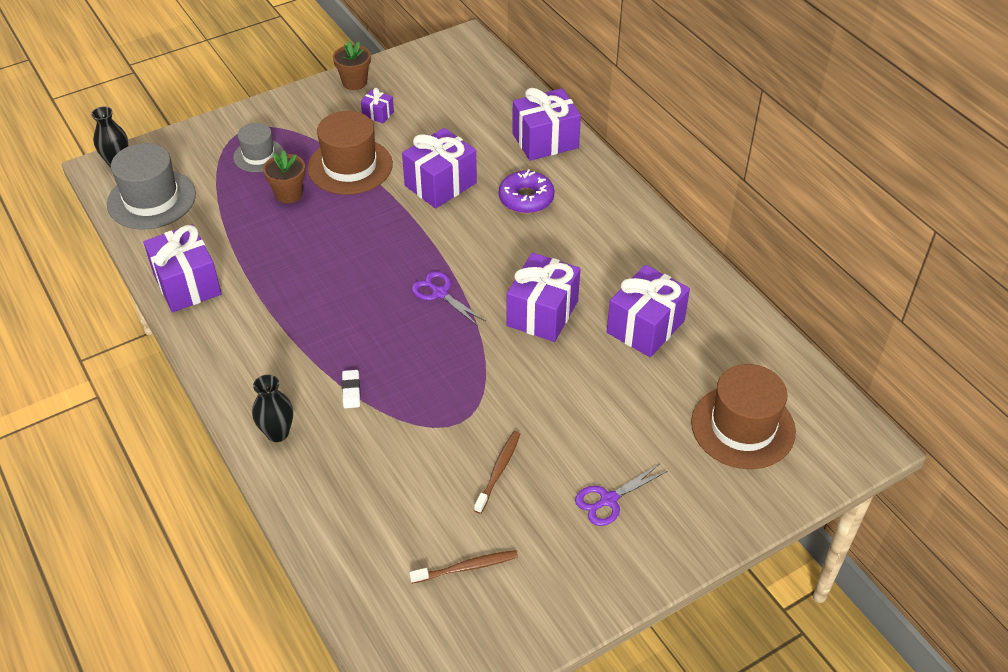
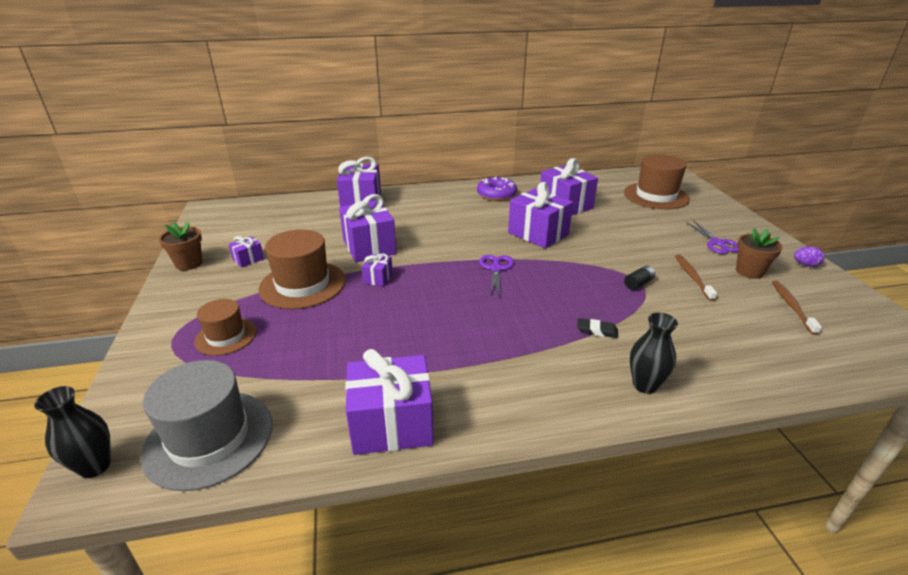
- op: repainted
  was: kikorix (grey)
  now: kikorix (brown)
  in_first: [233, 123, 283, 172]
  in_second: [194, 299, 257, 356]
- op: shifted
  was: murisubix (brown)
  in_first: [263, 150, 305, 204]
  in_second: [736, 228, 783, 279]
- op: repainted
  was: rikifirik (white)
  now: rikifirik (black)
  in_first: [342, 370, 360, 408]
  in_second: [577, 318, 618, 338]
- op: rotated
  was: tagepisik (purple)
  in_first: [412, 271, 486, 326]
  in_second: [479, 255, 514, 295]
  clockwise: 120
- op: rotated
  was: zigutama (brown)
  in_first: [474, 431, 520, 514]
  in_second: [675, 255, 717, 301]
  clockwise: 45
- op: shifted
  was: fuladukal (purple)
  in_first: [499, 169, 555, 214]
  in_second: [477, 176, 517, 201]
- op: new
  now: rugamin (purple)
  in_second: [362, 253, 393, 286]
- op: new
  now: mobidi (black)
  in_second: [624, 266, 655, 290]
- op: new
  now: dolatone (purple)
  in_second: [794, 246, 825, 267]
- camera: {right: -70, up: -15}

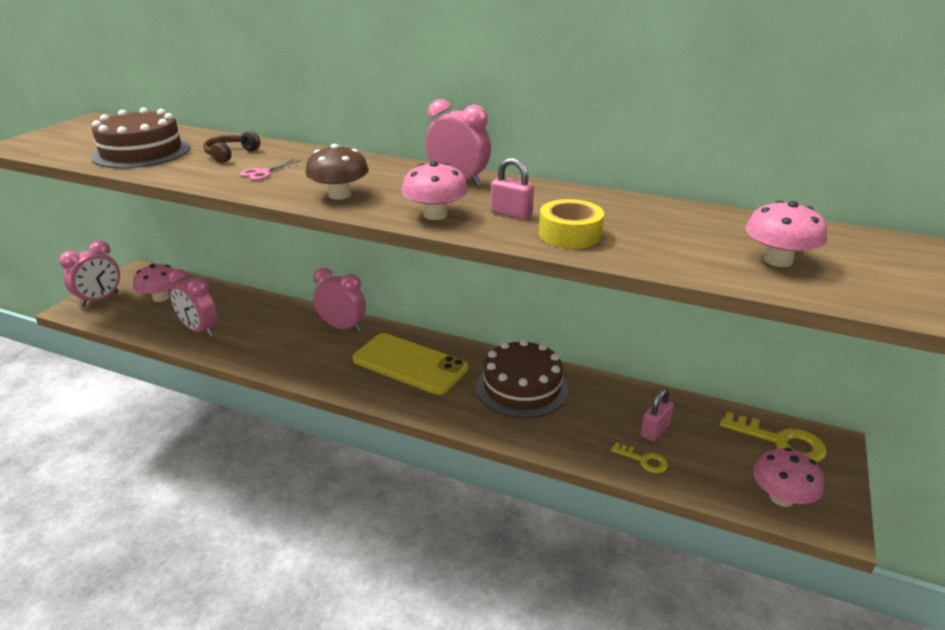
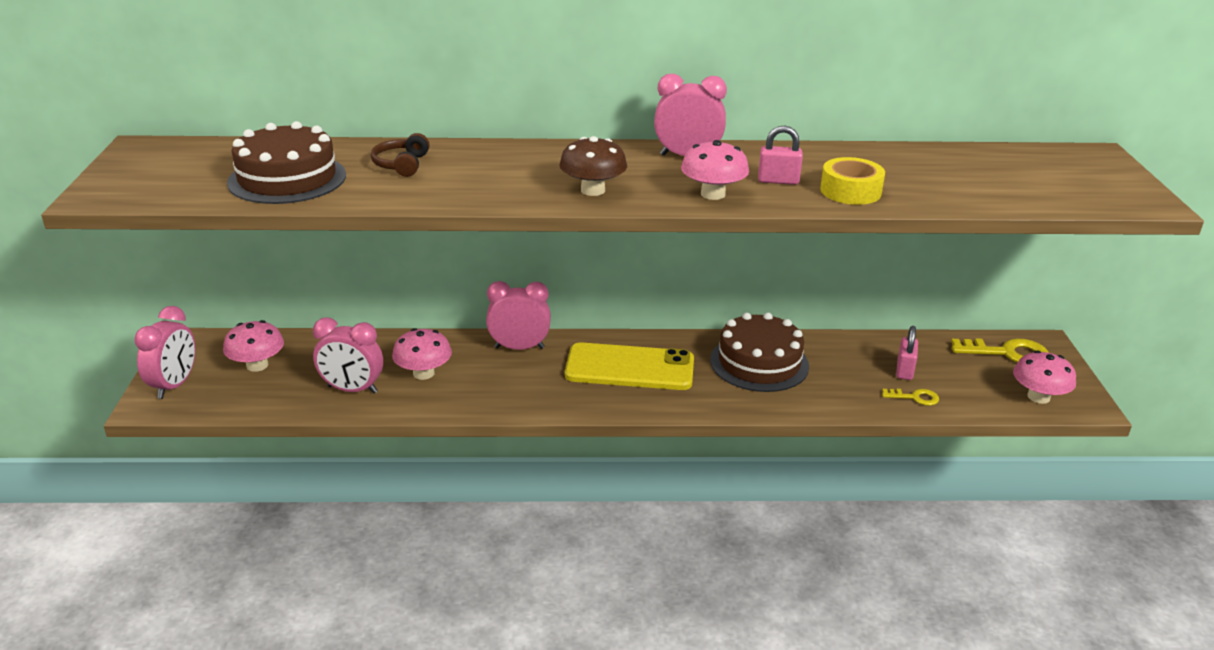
- op: gone
  was: tagepisik (pink)
  in_first: [240, 159, 301, 180]
- op: shifted
  was: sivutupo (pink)
  in_first: [746, 200, 827, 267]
  in_second: [392, 328, 452, 380]
- camera: {right: -25, up: 0}

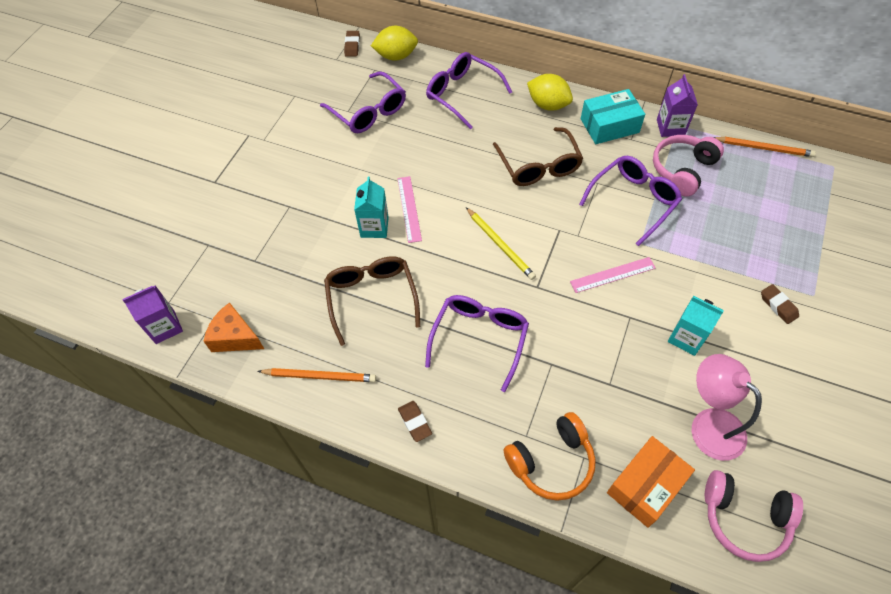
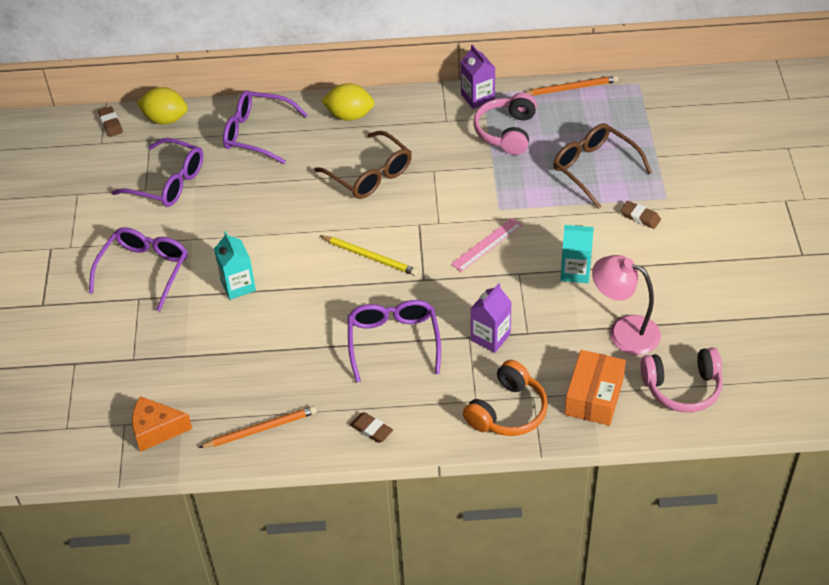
- op: shifted
  was: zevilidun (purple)
  in_first: [122, 285, 183, 344]
  in_second: [471, 283, 512, 353]
- op: shifted
  was: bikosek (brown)
  in_first: [324, 256, 420, 346]
  in_second: [553, 123, 652, 209]
- op: rotated
  was: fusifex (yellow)
  in_first: [371, 26, 418, 61]
  in_second: [136, 87, 188, 124]
  clockwise: 45
- op: gone
  was: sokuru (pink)
  in_first: [397, 176, 422, 243]
- op: shifted
  was: bikosek (purple)
  in_first: [579, 156, 682, 246]
  in_second: [89, 227, 188, 311]
- op: gone
  was: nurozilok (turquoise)
  in_first: [581, 89, 645, 144]
- camera: {right: -25, up: -10}

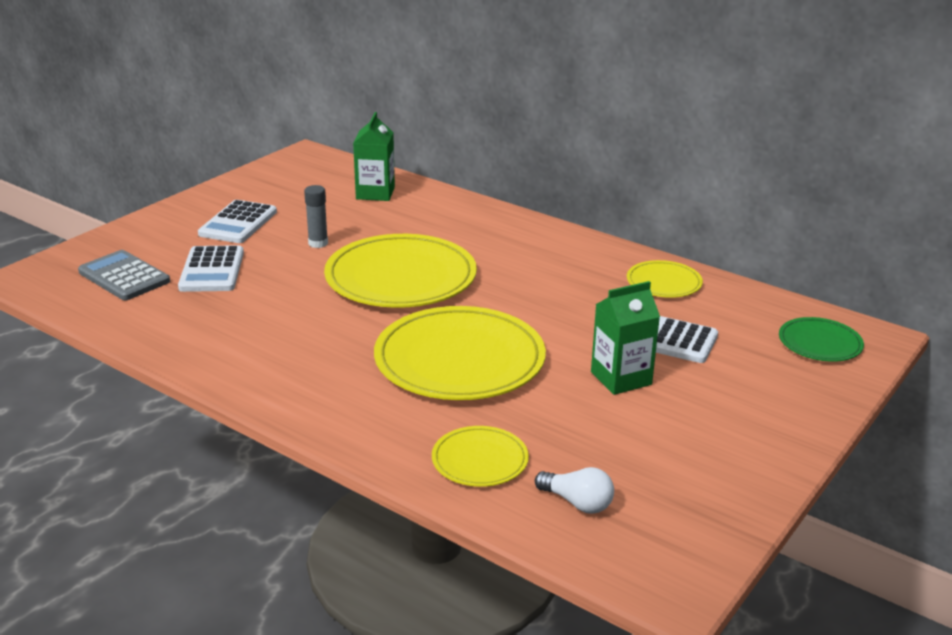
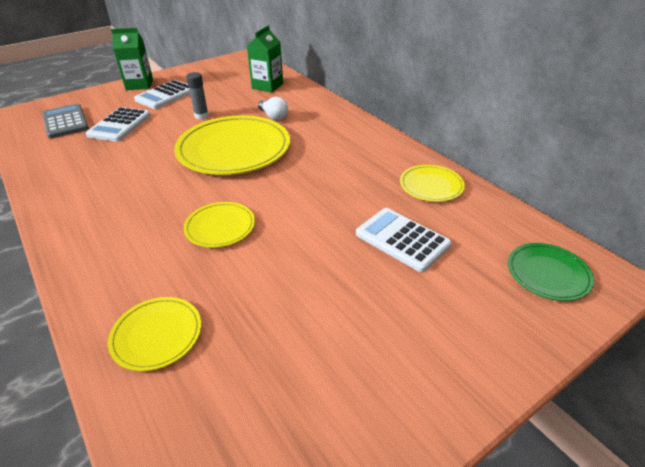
- op: scaled
  was: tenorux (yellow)
  in_first: [374, 306, 546, 400]
  in_second: [184, 202, 255, 248]
  ratio: 0.5
- op: shifted
  was: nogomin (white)
  in_first: [535, 467, 614, 514]
  in_second: [258, 97, 288, 120]
- op: shifted
  was: zevilidun (green)
  in_first: [591, 281, 660, 395]
  in_second: [111, 28, 153, 90]
- camera: {right: 20, up: 10}

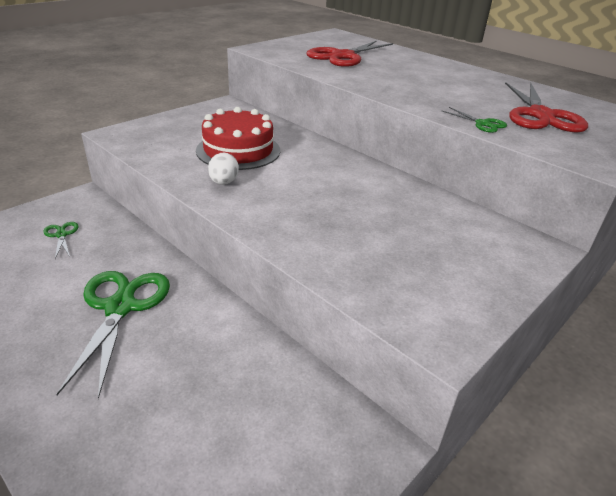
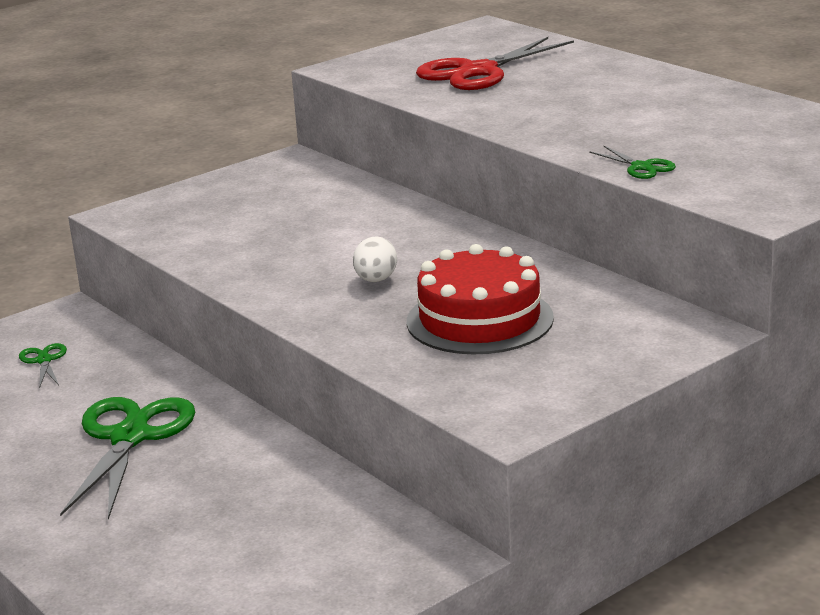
- op: shifted
  was: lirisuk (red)
  in_first: [196, 107, 280, 170]
  in_second: [407, 244, 554, 354]
- op: shifted
  was: dolatone (white)
  in_first: [208, 153, 239, 185]
  in_second: [353, 236, 397, 282]
- op: gone
  was: tagepisik (red)
  in_first: [505, 82, 588, 133]
- camera: {right: 10, up: -10}

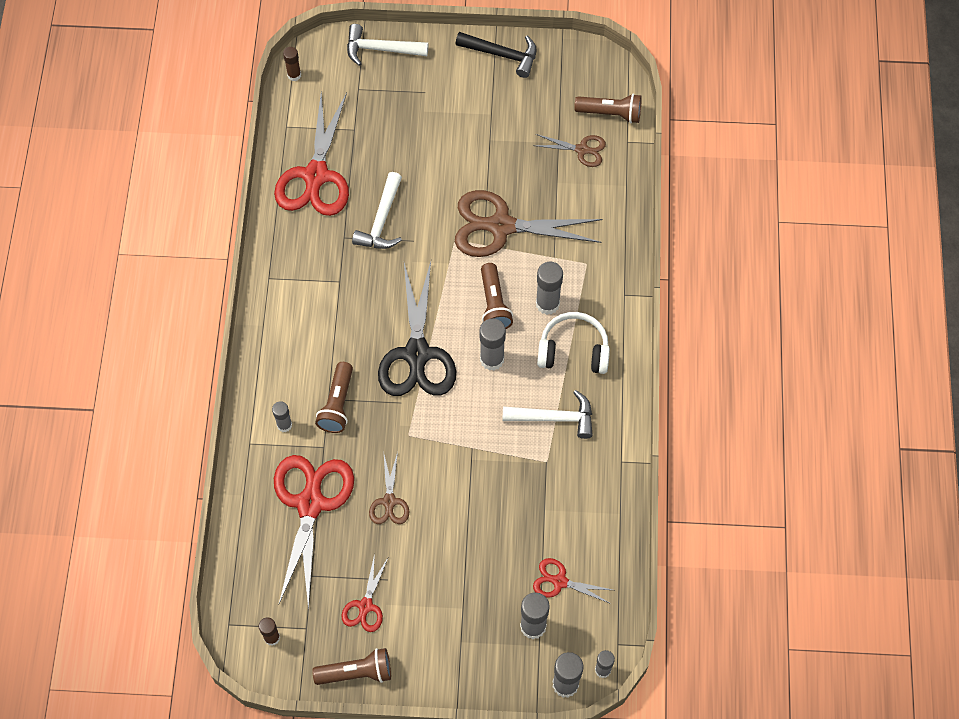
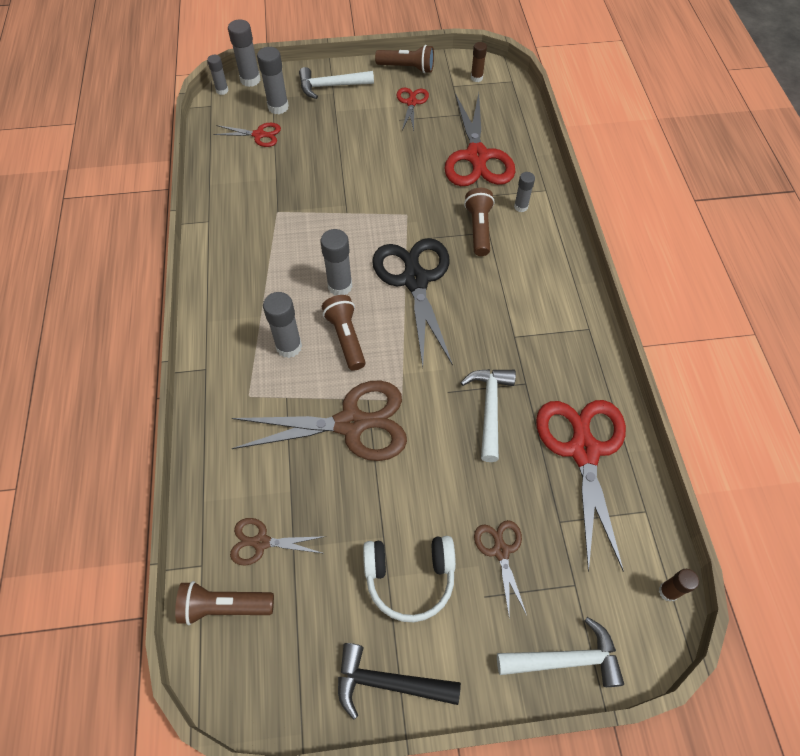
- op: rotated
  was: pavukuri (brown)
  in_first: [312, 648, 391, 685]
  in_second: [375, 45, 434, 73]
  clockwise: -150
- op: shifted
  was: tagepisik (brown)
  in_first: [369, 452, 409, 524]
  in_second: [474, 520, 527, 615]
- op: shifted
  was: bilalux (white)
  in_first: [502, 390, 593, 439]
  in_second: [299, 67, 374, 99]
- op: shifted
  was: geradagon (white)
  in_first: [537, 312, 610, 374]
  in_second: [363, 536, 456, 622]
- camera: {right: 170, up: -5}

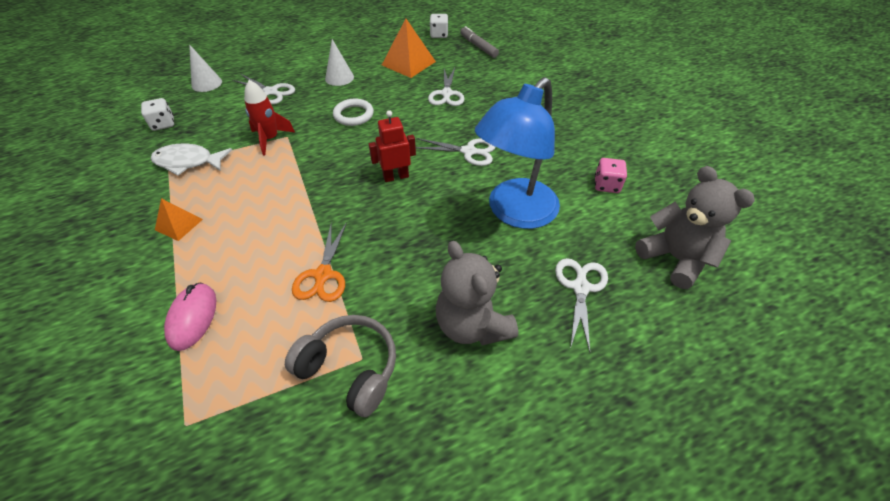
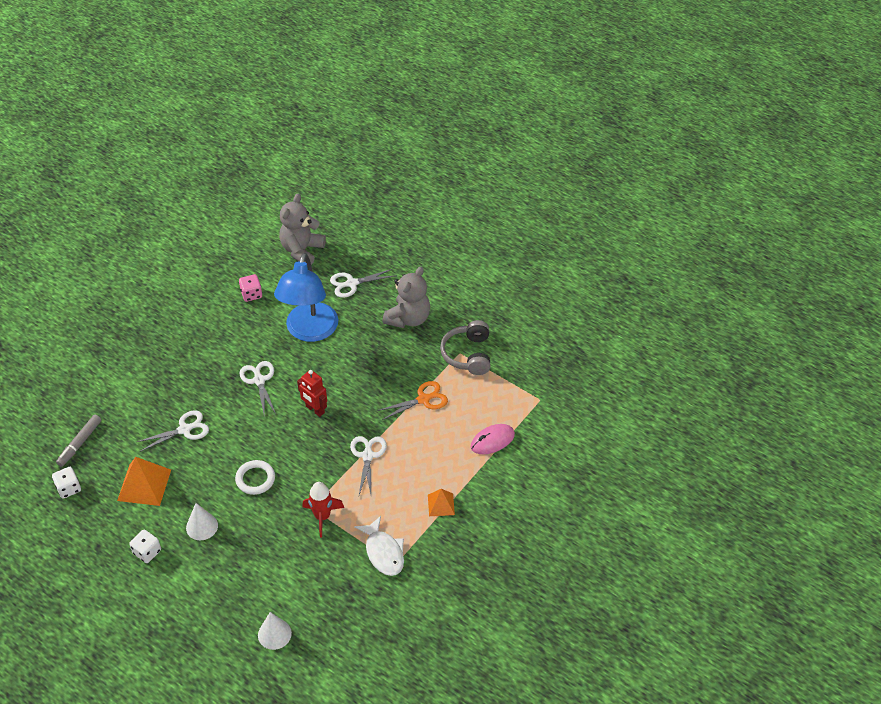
- op: shifted
  was: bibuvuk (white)
  in_first: [141, 98, 174, 131]
  in_second: [129, 529, 161, 563]
- op: shifted
  was: tagepisik (white)
  in_first: [232, 74, 295, 104]
  in_second: [350, 436, 387, 495]
- op: rotated
  was: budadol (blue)
  in_first: [475, 77, 560, 229]
  in_second: [274, 253, 338, 342]
  clockwise: 90
- camera: {right: -120, up: 0}

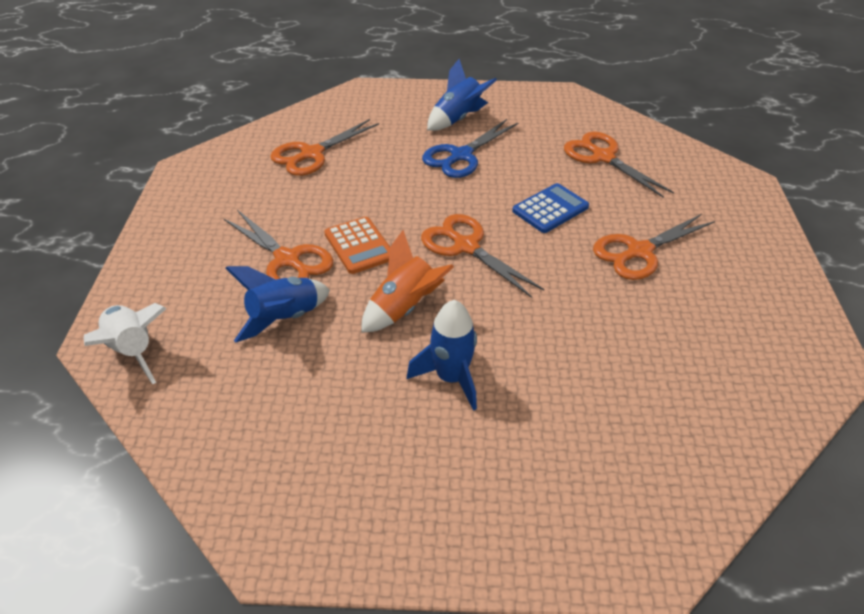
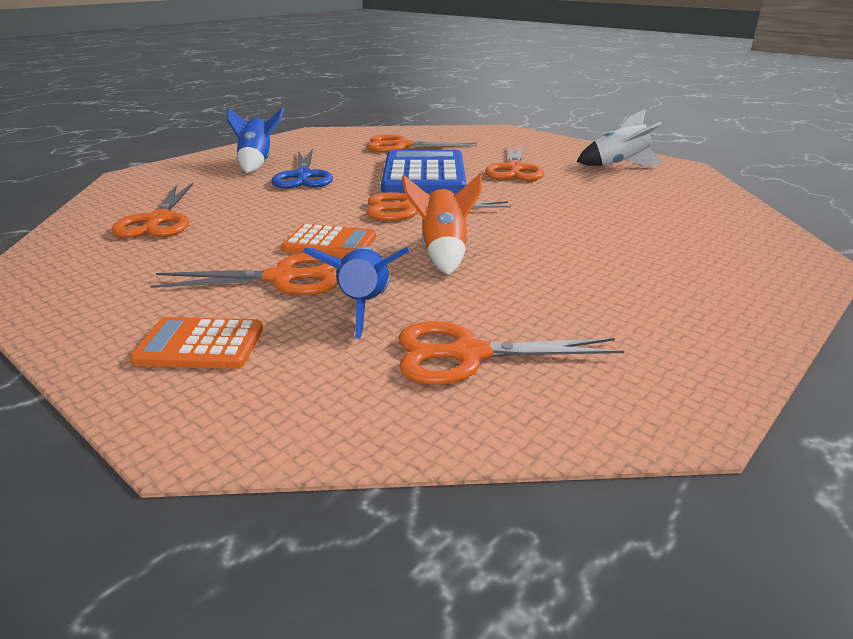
- op: shifted
  was: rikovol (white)
  in_first: [84, 303, 167, 384]
  in_second: [576, 109, 663, 166]
- op: gone
  was: rikovol (blue)
  in_first: [407, 300, 477, 411]
- op: scaled
  was: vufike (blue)
  in_first: [512, 183, 589, 233]
  in_second: [381, 150, 466, 193]
  ratio: 1.8
- op: new
  now: vufike (orange)
  in_second: [130, 317, 263, 369]
- op: new
  now: tagepisik (orange)
  in_second: [398, 321, 624, 385]
- camera: {right: -50, up: -15}

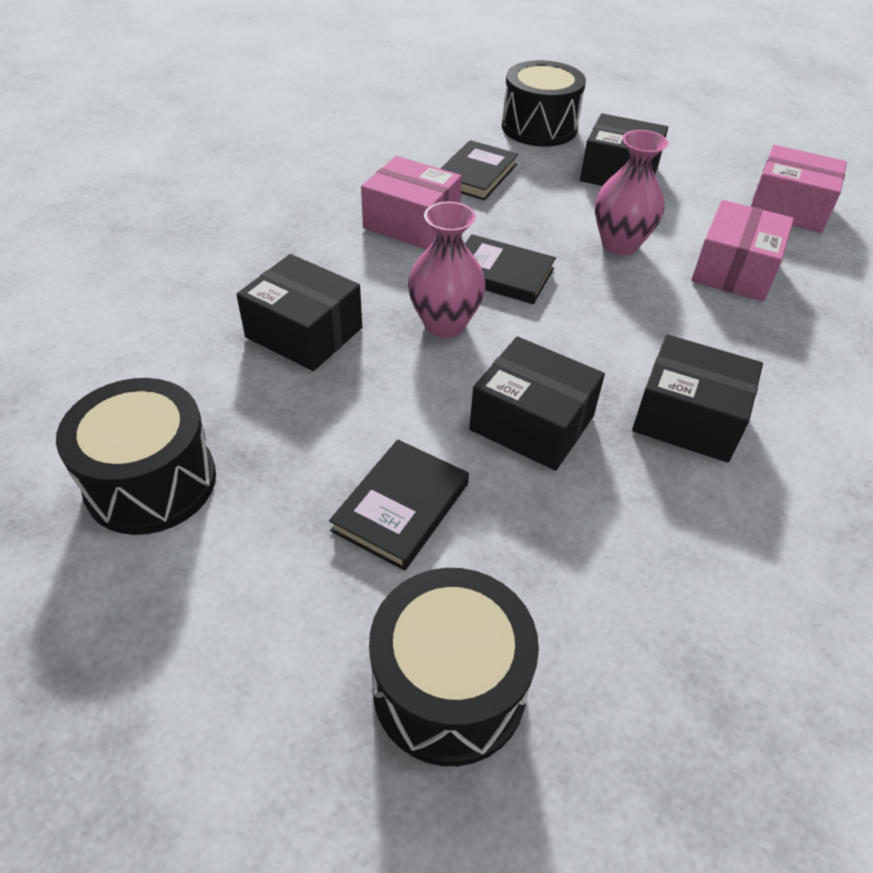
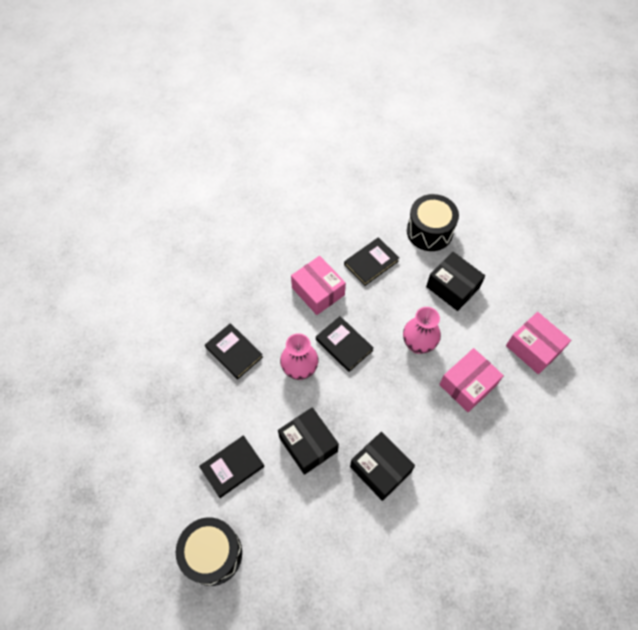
- op: gone
  was: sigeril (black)
  in_first: [56, 378, 216, 535]
- op: swapped
  was: nurozilok (black)
  now: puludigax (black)
  in_first: [236, 254, 362, 371]
  in_second: [205, 323, 263, 379]
- camera: {right: 25, up: 15}

